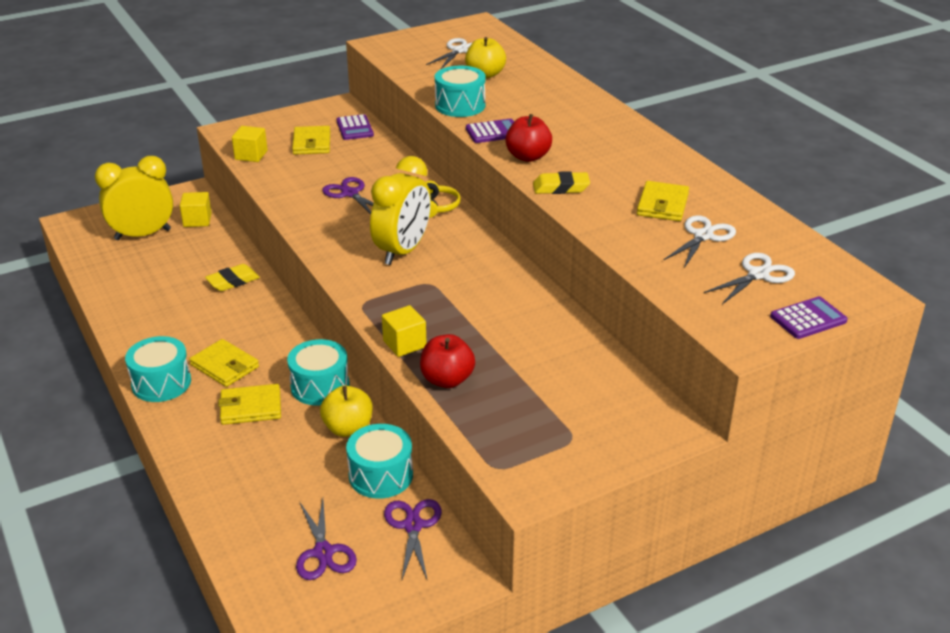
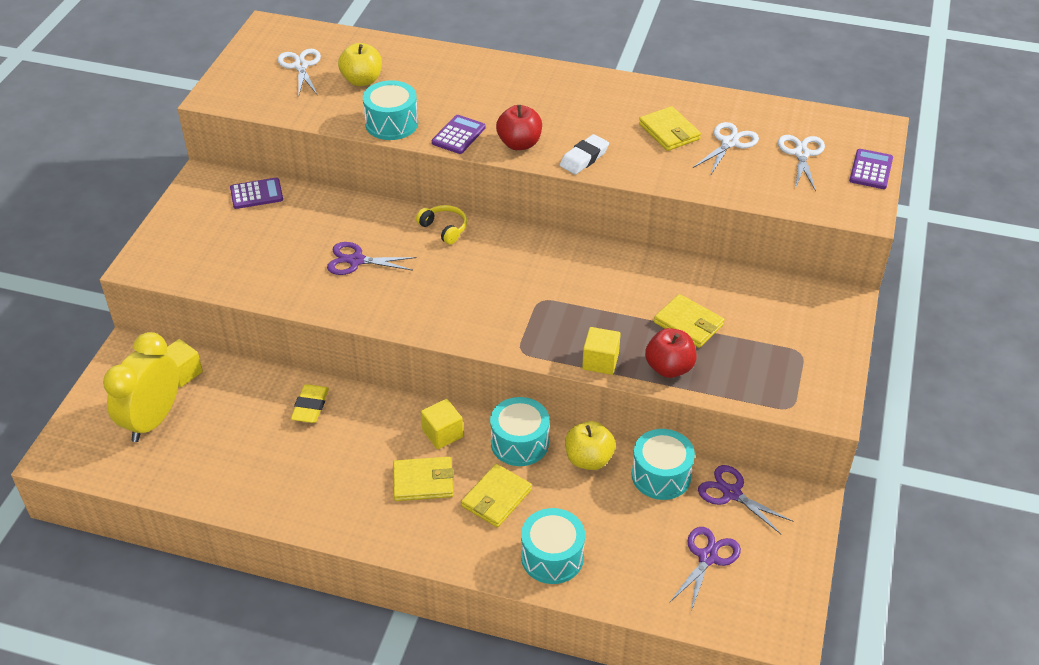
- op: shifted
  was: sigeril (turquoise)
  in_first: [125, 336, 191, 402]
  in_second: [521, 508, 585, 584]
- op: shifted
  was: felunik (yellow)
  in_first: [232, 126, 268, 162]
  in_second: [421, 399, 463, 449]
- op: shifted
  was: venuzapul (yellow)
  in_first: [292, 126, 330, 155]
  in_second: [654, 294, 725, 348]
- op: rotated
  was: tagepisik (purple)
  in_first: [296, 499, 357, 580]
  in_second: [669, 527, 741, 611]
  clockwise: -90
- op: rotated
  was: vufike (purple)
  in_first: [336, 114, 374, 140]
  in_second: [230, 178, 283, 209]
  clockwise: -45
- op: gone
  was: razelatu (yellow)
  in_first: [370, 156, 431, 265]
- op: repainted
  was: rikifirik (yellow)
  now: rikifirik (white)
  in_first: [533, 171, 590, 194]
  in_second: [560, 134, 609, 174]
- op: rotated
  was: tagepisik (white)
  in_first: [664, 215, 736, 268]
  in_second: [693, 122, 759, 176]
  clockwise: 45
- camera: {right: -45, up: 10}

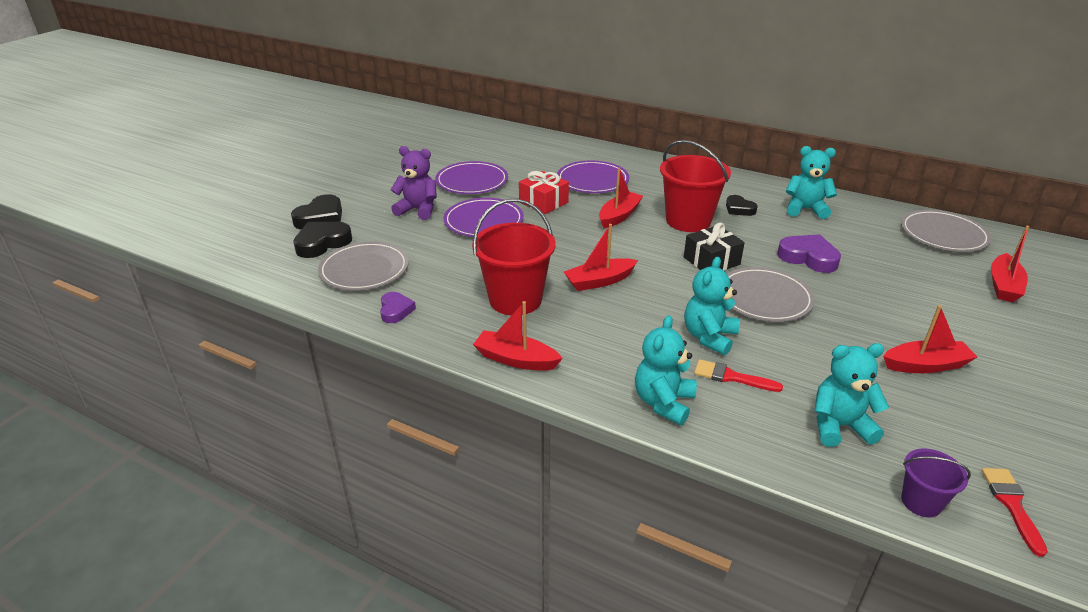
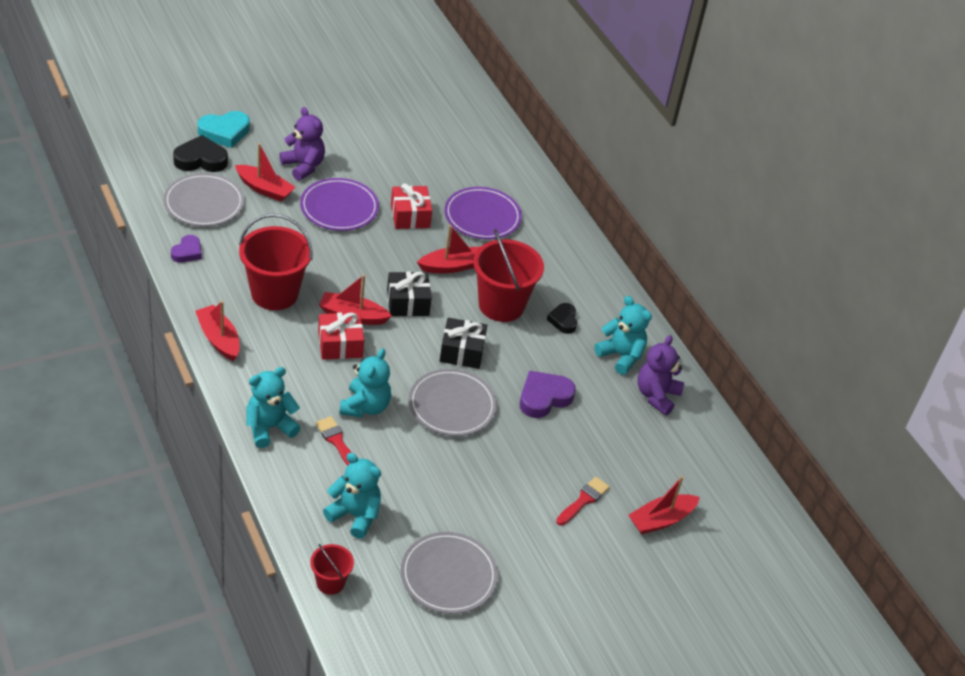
- op: repainted
  was: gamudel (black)
  now: gamudel (turquoise)
  in_first: [291, 194, 342, 230]
  in_second: [198, 111, 250, 148]
- op: gone
  was: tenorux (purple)
  in_first: [435, 161, 508, 194]
- op: rotated
  was: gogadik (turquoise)
  in_first: [684, 257, 740, 355]
  in_second: [339, 348, 391, 418]
  clockwise: 135
- op: rotated
  was: gamudel (purple)
  in_first: [777, 234, 841, 273]
  in_second: [520, 371, 576, 418]
  clockwise: -105
- op: shifted
  was: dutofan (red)
  in_first: [883, 305, 977, 373]
  in_second: [235, 143, 296, 202]
- op: shifted
  was: tenorux (grey)
  in_first: [901, 210, 991, 252]
  in_second: [401, 532, 498, 614]
- op: repainted
  was: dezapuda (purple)
  now: dezapuda (red)
  in_first: [901, 449, 971, 517]
  in_second: [310, 544, 354, 595]
- op: shifted
  was: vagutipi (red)
  in_first: [981, 468, 1048, 557]
  in_second: [556, 477, 610, 526]
- op: new
  now: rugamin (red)
  in_second: [318, 312, 364, 360]
- op: new
  now: rugamin (black)
  in_second: [387, 272, 432, 316]
- op: new
  now: gogadik (purple)
  in_second: [637, 335, 684, 415]
- camera: {right: 30, up: 10}

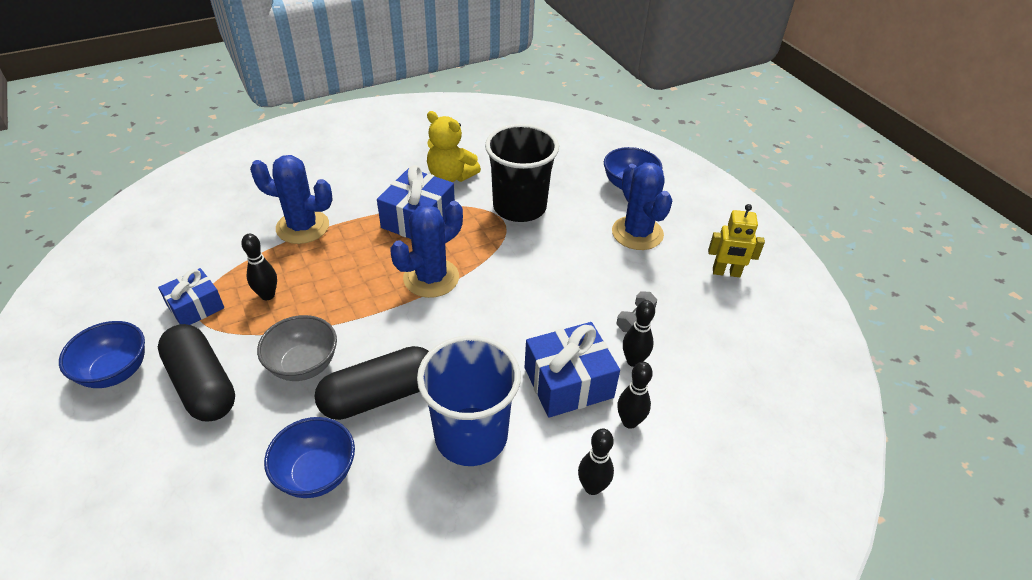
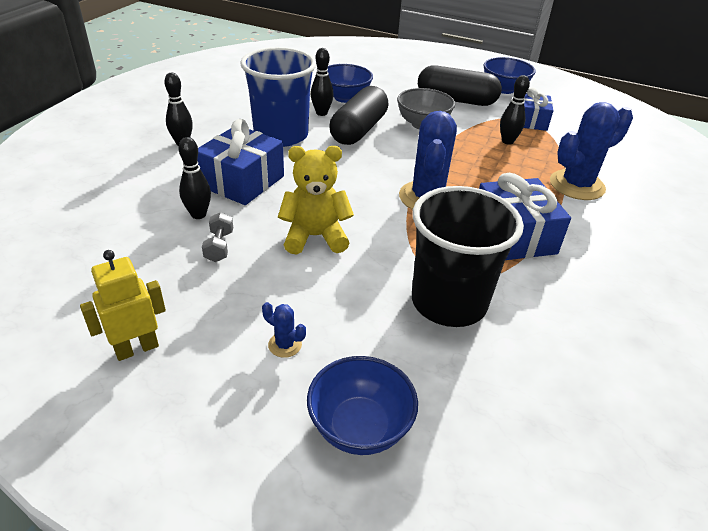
- op: shifted
  was: gogadik (yellow)
  in_first: [427, 111, 481, 182]
  in_second: [278, 146, 354, 255]
- op: scaled
  was: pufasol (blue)
  in_first: [612, 163, 672, 250]
  in_second: [262, 302, 306, 358]
  ratio: 0.43
- op: shifted
  was: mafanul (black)
  in_first: [617, 362, 653, 429]
  in_second: [311, 48, 334, 116]
- camera: {right: 140, up: -5}

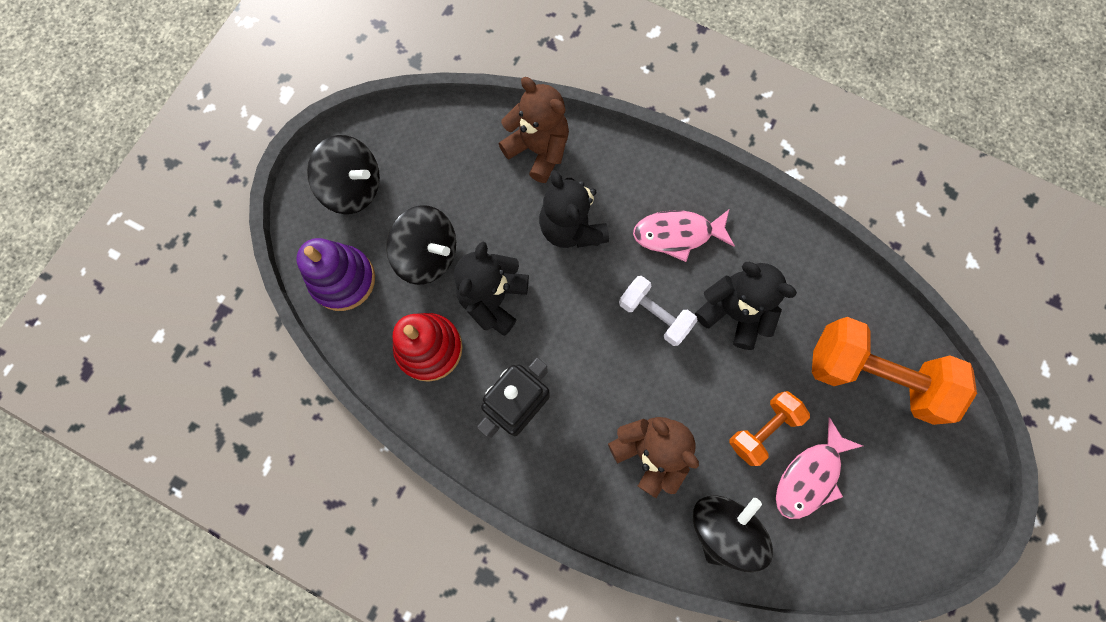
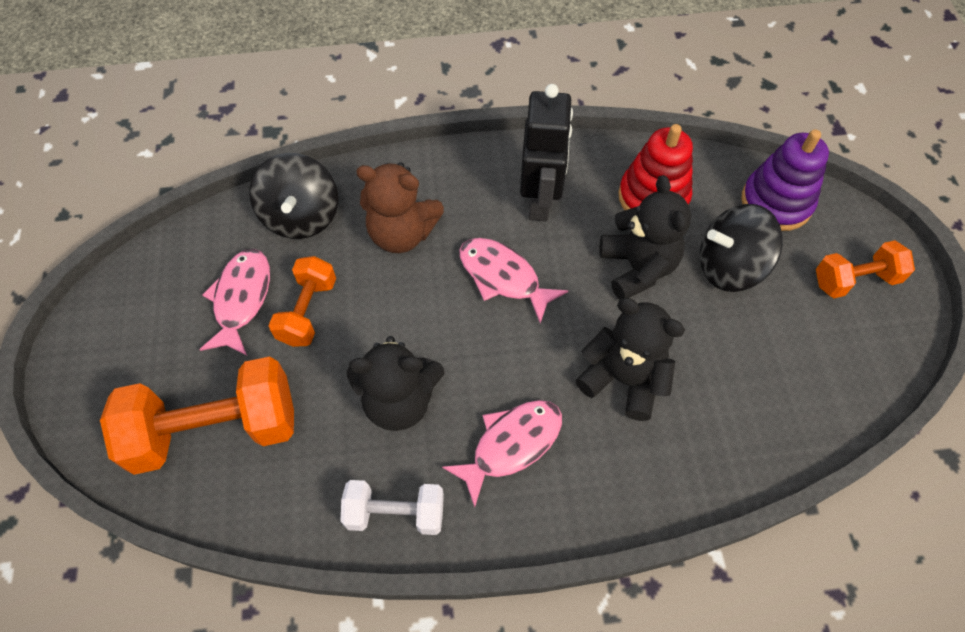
- op: swapped
  was: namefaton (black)
  now: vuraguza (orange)
  in_first: [307, 135, 380, 214]
  in_second: [816, 240, 915, 298]
- op: gone
  was: gogadik (brown)
  in_first: [499, 77, 569, 183]
- op: shifted
  was: vuraguza (white)
  in_first: [619, 276, 698, 346]
  in_second: [341, 480, 444, 535]
- op: new
  now: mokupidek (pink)
  in_second: [459, 238, 568, 323]
- camera: {right: 145, up: -15}

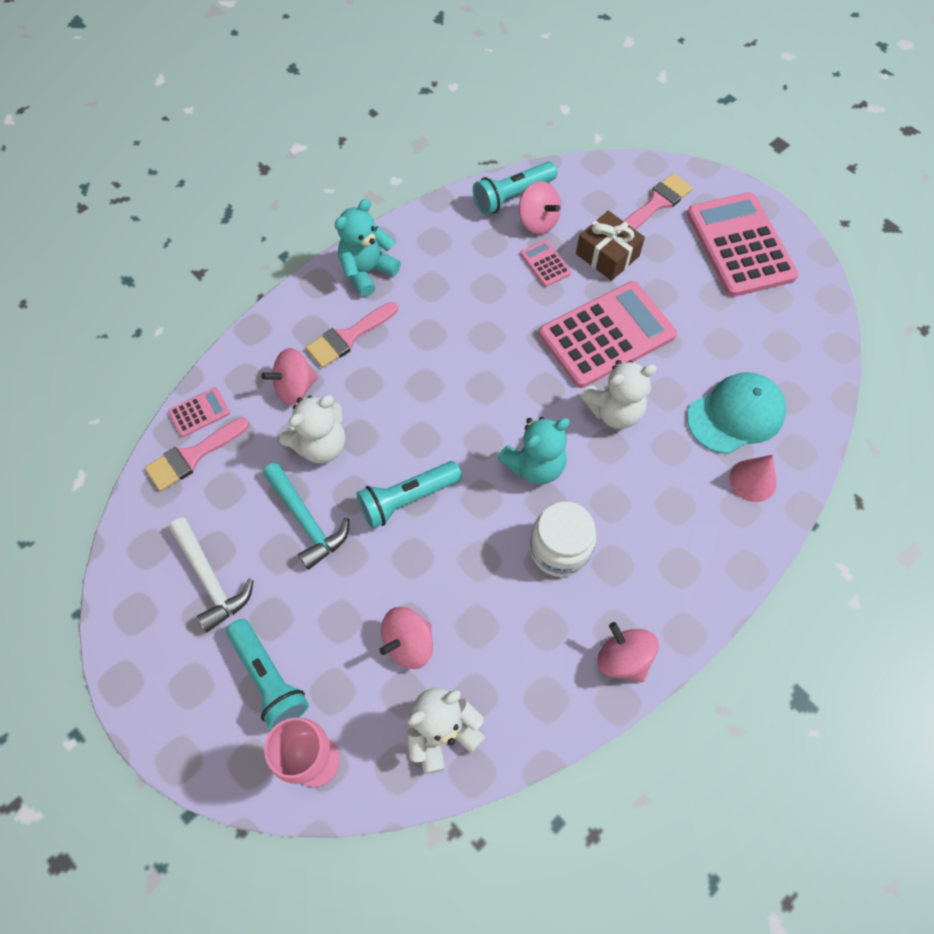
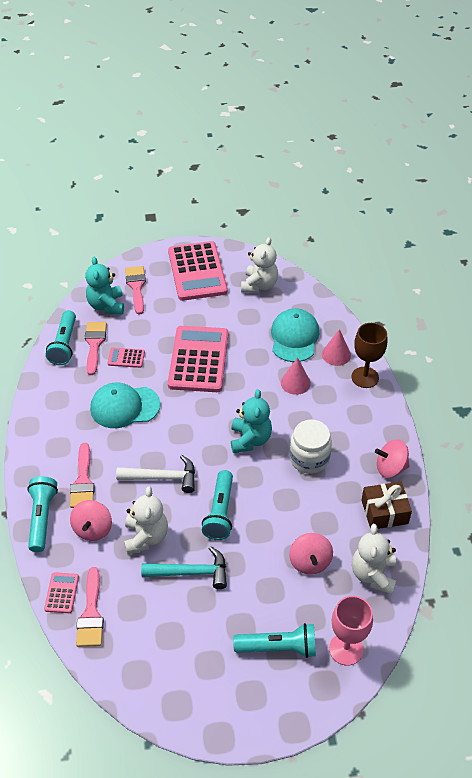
- op: shifted
  was: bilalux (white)
  in_first: [169, 517, 253, 632]
  in_second: [116, 455, 195, 493]
- op: shifted
  was: gogadik (turquoise)
  in_first: [335, 199, 401, 297]
  in_second: [85, 257, 124, 314]
- op: swapped
  was: namefaton (pink)
  now: vagutipi (pink)
  in_first: [519, 181, 561, 234]
  in_second: [85, 322, 107, 375]
- op: shifted
  was: rugamin (brown)
  in_first: [576, 211, 645, 281]
  in_second: [361, 482, 412, 529]
- op: shifted
  was: gogadik (white)
  in_first: [580, 360, 657, 429]
  in_second: [241, 237, 278, 293]
- op: rotated
  was: vufike (pink)
  in_first: [687, 192, 799, 297]
  in_second: [168, 241, 228, 301]
  clockwise: -120
- op: new
  now: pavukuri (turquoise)
  in_second: [27, 476, 58, 552]
- op: new
  now: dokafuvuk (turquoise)
  in_second: [90, 383, 160, 428]
- op: new
  now: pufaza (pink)
  in_second: [281, 357, 311, 395]
- op: new
  now: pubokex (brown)
  in_second: [351, 323, 387, 388]
- camera: {right: -55, up: -15}

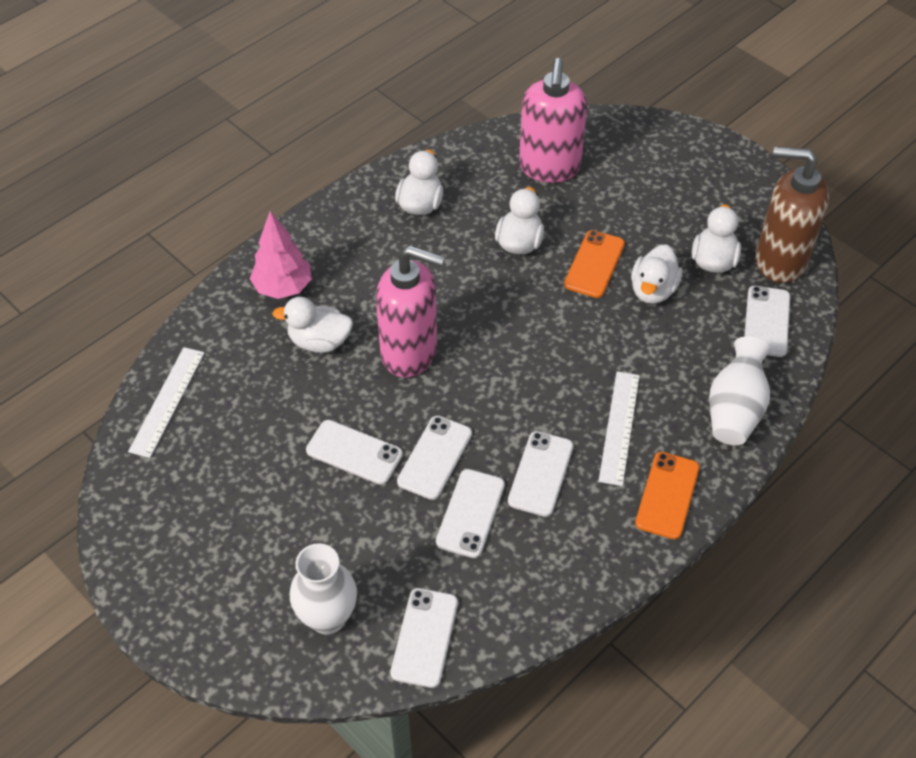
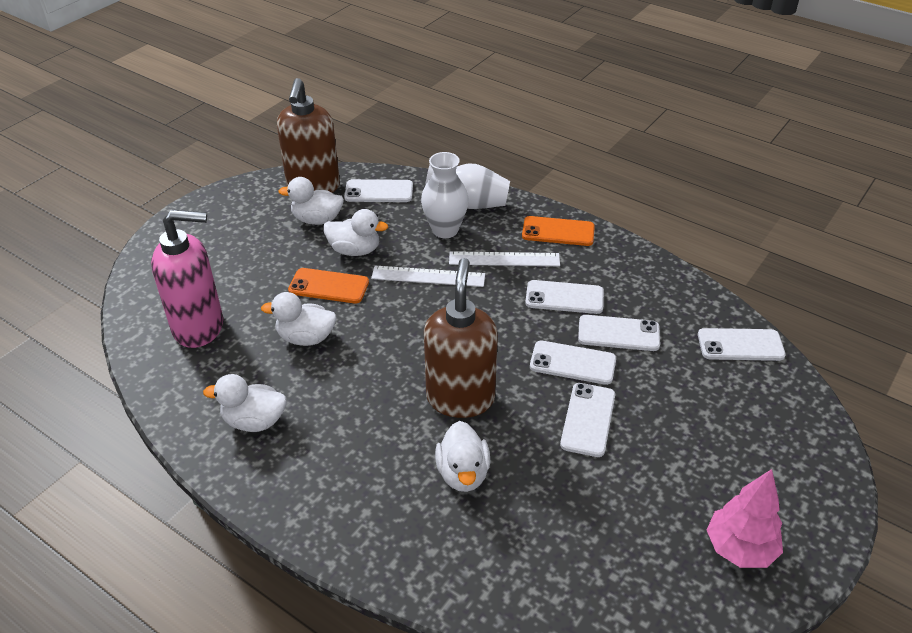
- op: shifted
  was: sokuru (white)
  in_first: [128, 347, 204, 458]
  in_second: [371, 266, 485, 287]
- op: shifted
  was: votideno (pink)
  in_first: [250, 211, 312, 299]
  in_second: [707, 469, 783, 568]
- op: shifted
  was: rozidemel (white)
  in_first: [290, 543, 357, 635]
  in_second: [421, 152, 469, 238]
- op: repainted
  was: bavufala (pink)
  now: bavufala (brown)
  in_first: [376, 246, 445, 378]
  in_second: [424, 258, 498, 418]
- camera: {right: -100, up: -10}

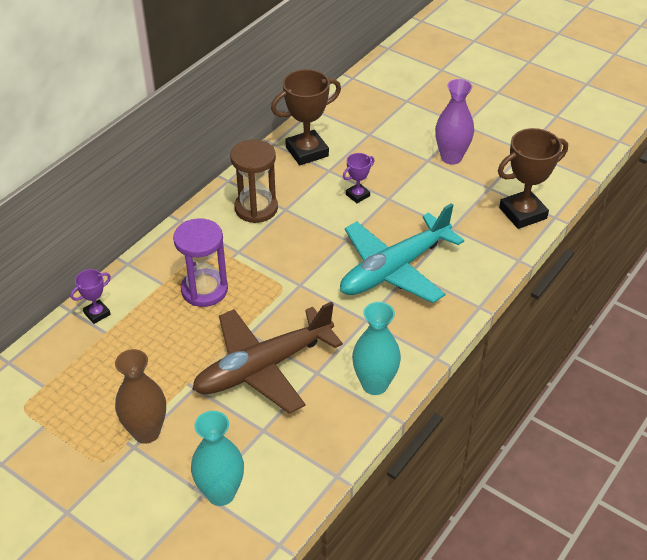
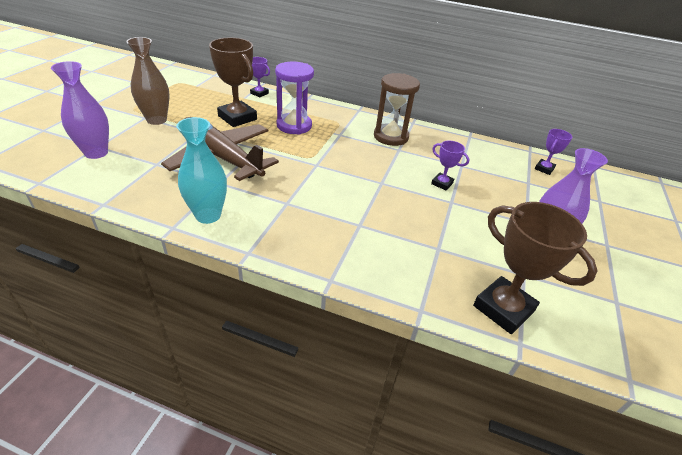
- op: repainted
  was: rozidemel (turquoise)
  now: rozidemel (purple)
  in_first: [191, 411, 244, 506]
  in_second: [51, 61, 109, 159]
- op: shifted
  was: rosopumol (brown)
  in_first: [271, 69, 341, 165]
  in_second: [209, 37, 257, 127]
- op: gone
  was: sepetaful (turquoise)
  in_first: [340, 203, 464, 303]
- op: new
  now: rosopumol (purple)
  in_second: [535, 129, 572, 175]
- camera: {right: 70, up: -5}

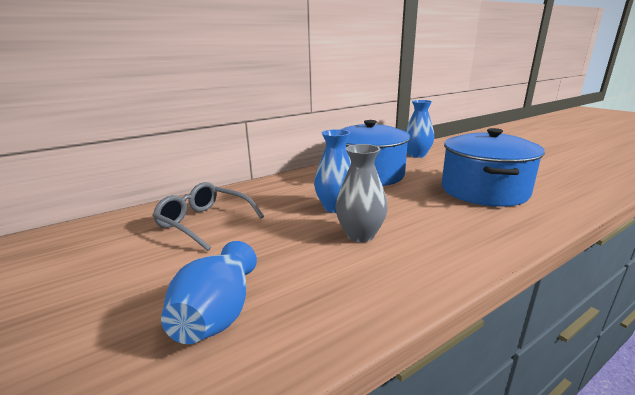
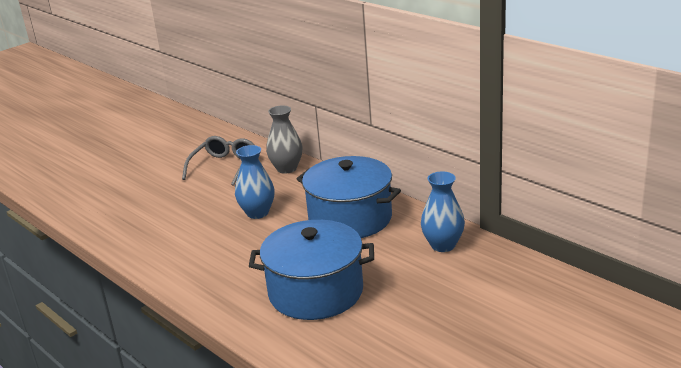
- op: gone
  was: rozidemel (blue)
  in_first: [161, 241, 257, 344]
- op: shifted
  was: rozidemel (grey)
  in_first: [335, 144, 388, 242]
  in_second: [266, 105, 303, 174]
- camera: {right: 80, up: 5}

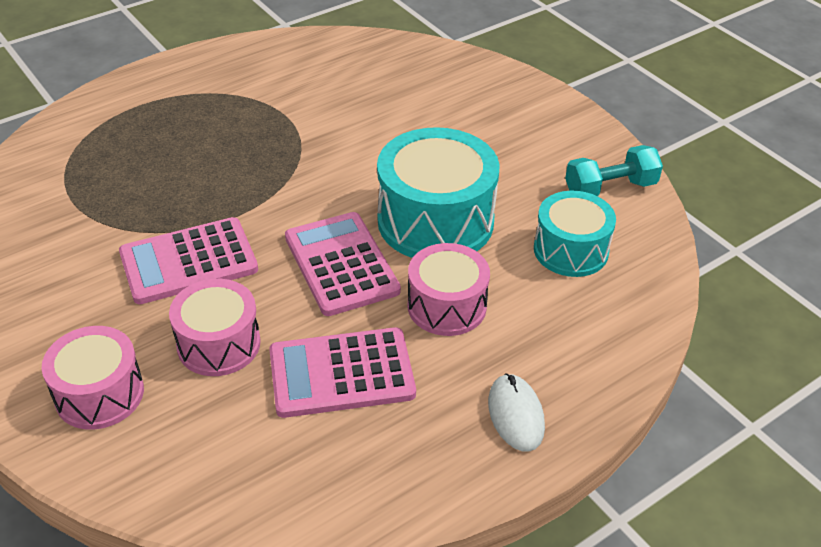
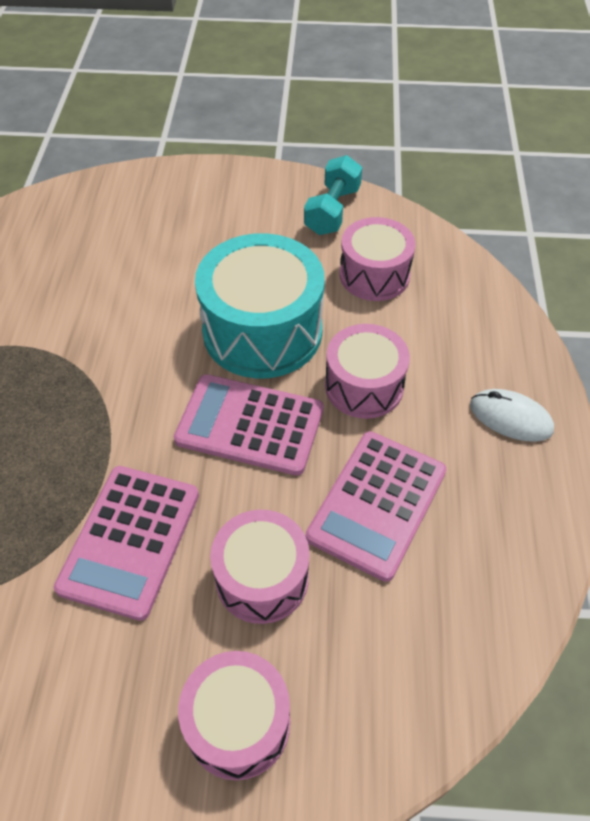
- op: repainted
  was: sigeril (turquoise)
  now: sigeril (pink)
  in_first: [534, 191, 616, 277]
  in_second: [339, 217, 416, 301]
- camera: {right: -50, up: 10}

